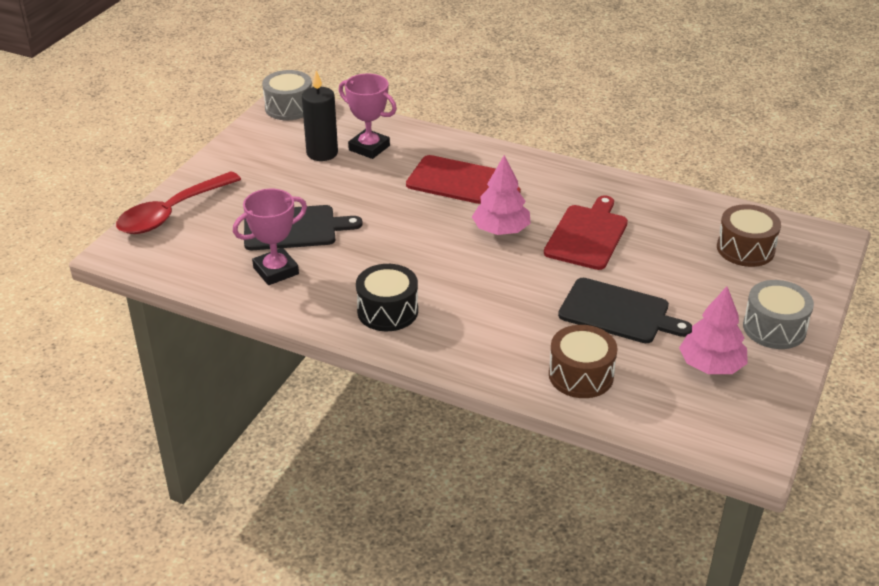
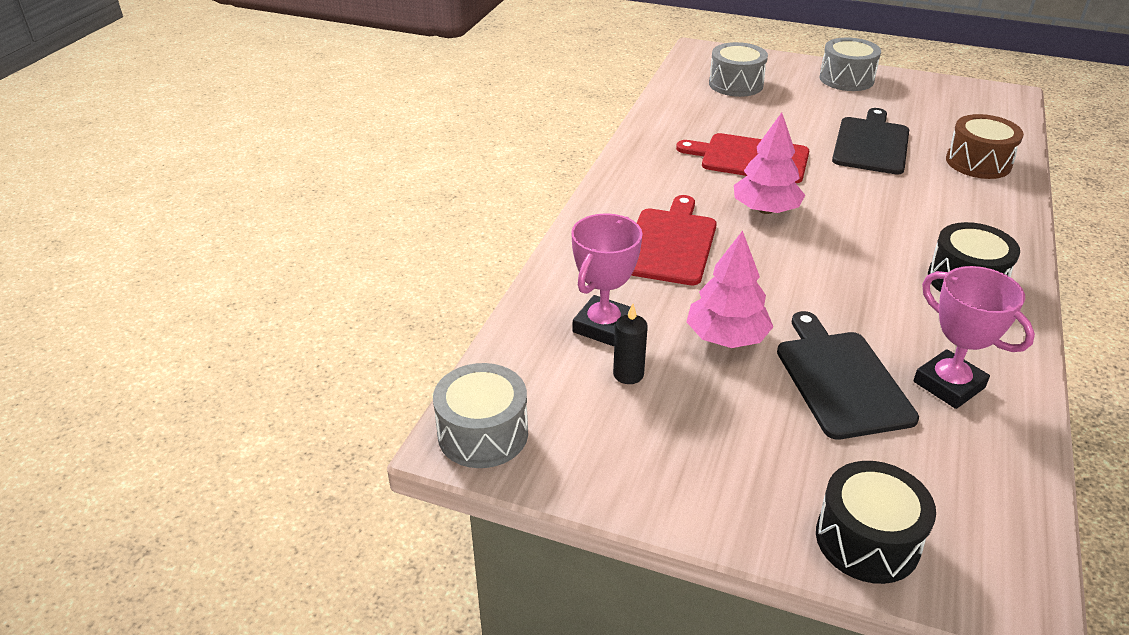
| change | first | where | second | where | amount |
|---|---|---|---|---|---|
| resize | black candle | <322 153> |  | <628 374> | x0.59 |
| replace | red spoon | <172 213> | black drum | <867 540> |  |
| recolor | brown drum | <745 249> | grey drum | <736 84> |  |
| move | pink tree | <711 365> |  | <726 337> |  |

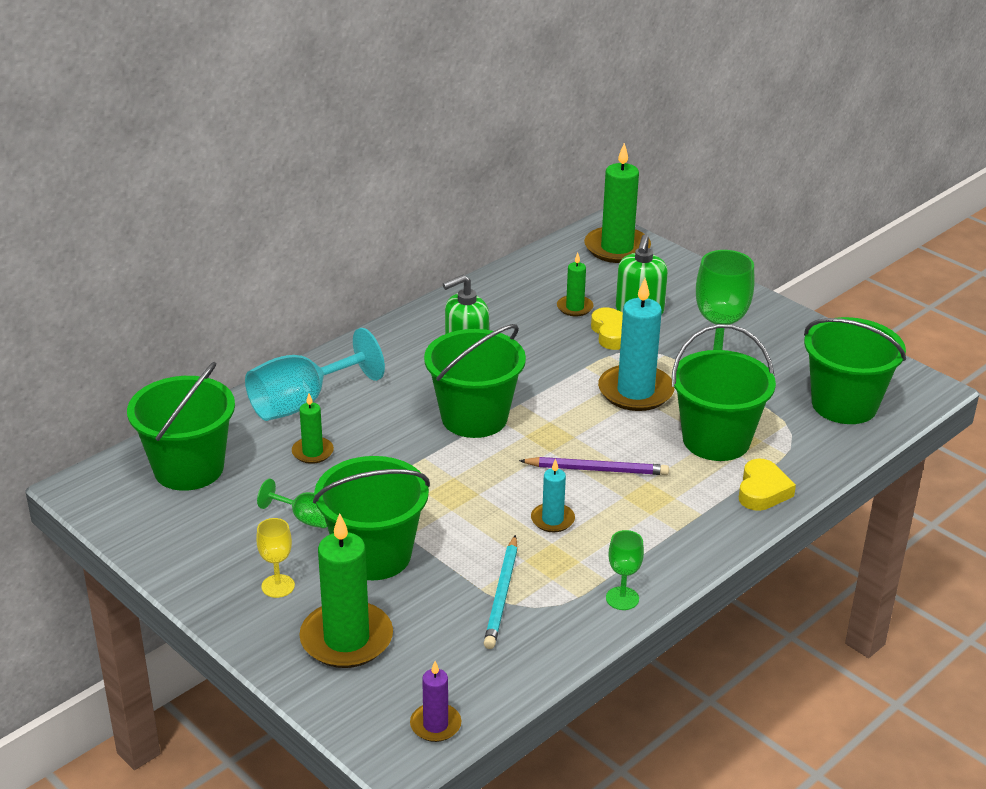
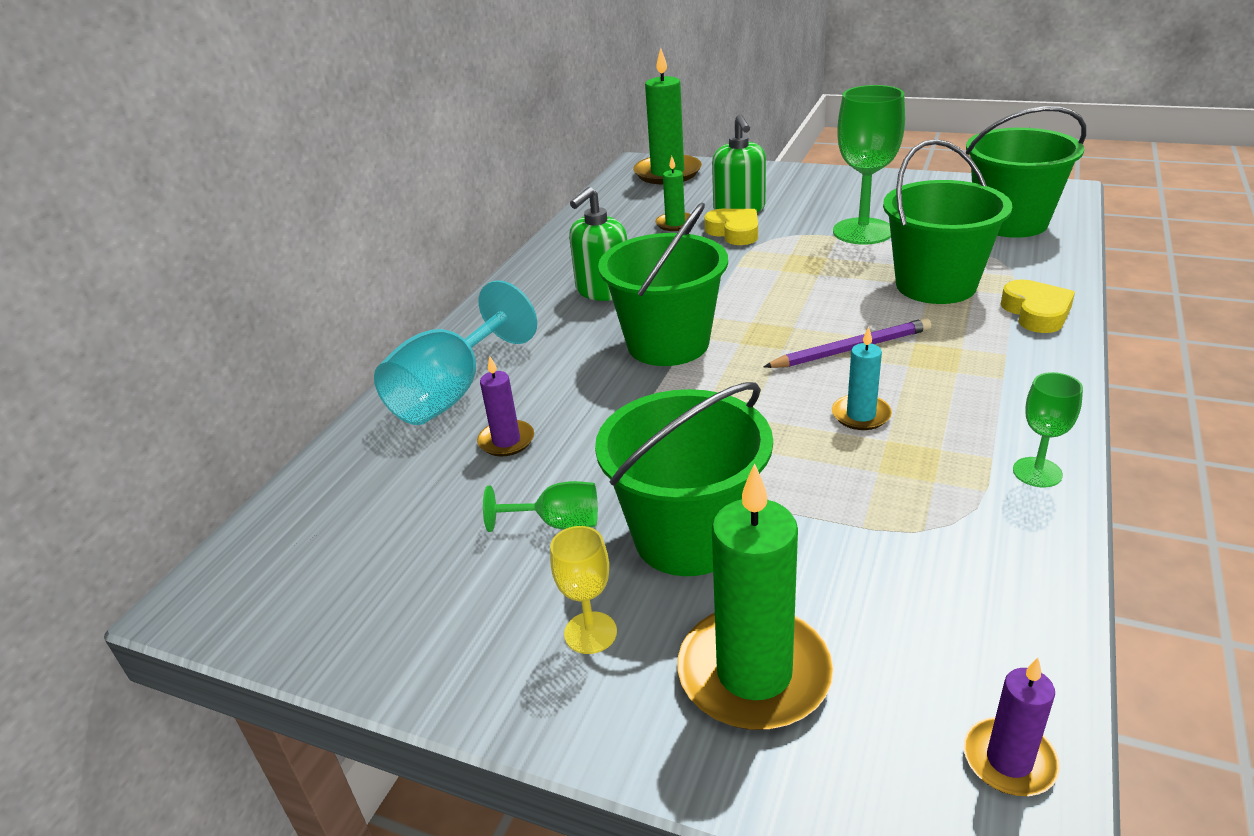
| change | first | where | second | where | amount |
|---|---|---|---|---|---|
| delete | turquoise candle | <635 391> |  |  |  |
| delete | green bucket | <189 468> |  |  |  |
| recolor | green candle | <312 452> | purple candle | <506 441> |  |
| delete | turquoise pencil | <502 595> |  |  |  |

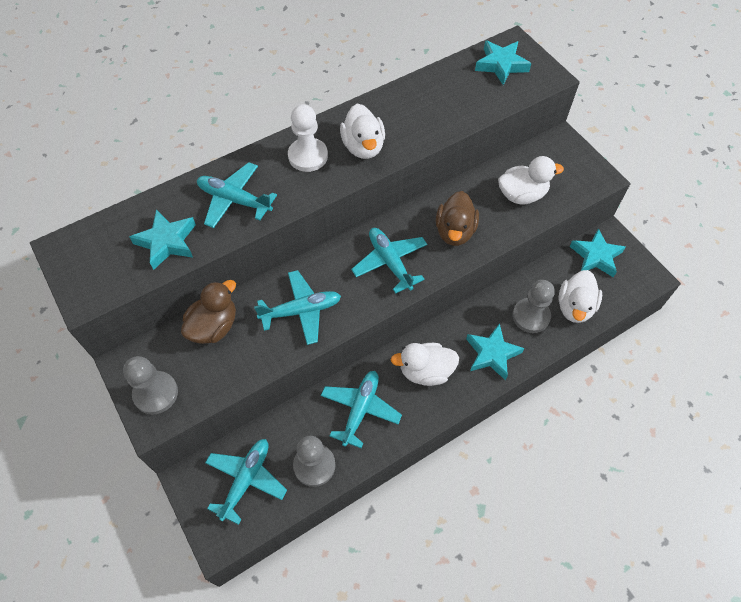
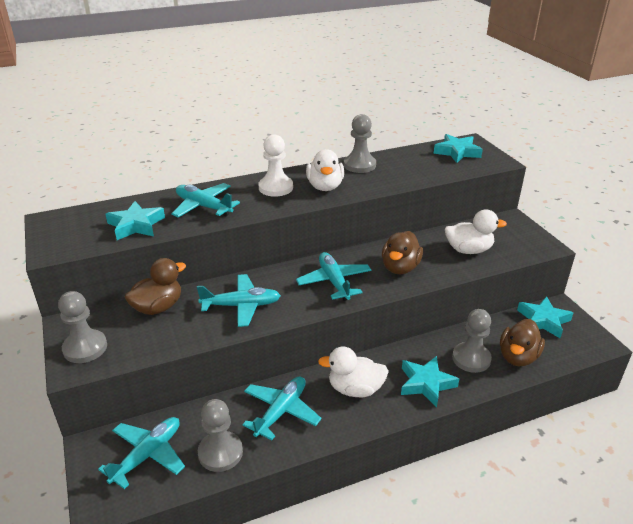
| change | first | where | second | where | amount |
|---|---|---|---|---|---|
| recolor | white duck | <575 307> | brown duck | <518 357> |  |
| insert |  |  | grey pawn | <359 165> |  |

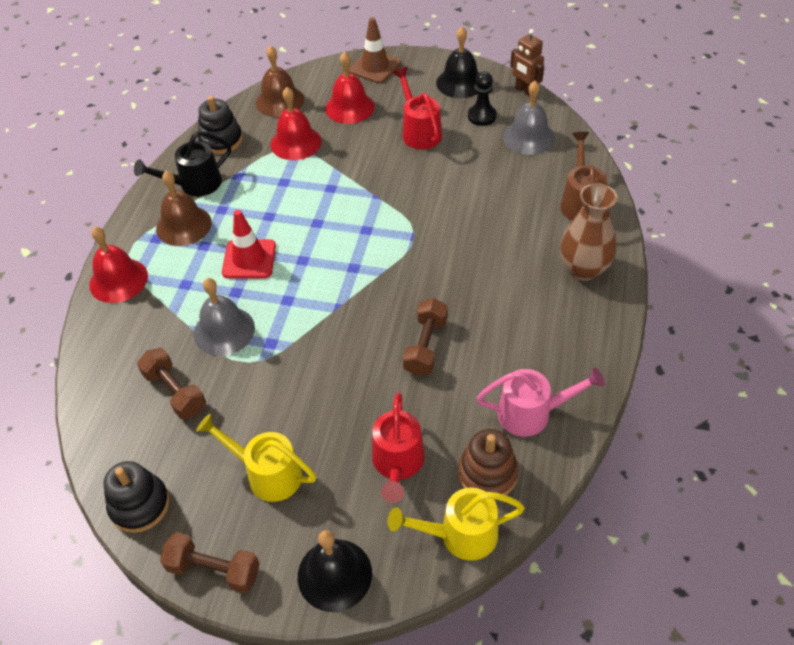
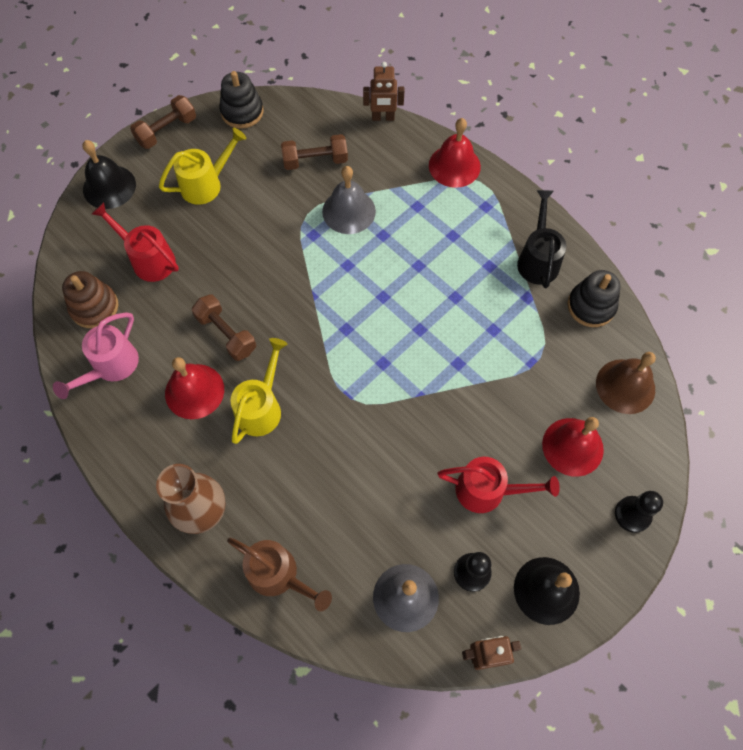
| change | first | where | second | where | amount |
|---|---|---|---|---|---|
| replace | brown traffic cone | <375 67> | black pawn | <632 514> |  |
| move | red bell | <296 142> |  | <194 391> |  |
| delete | brown bell | <183 225> |  |  |  |
| delete | red traffic cone | <249 259> |  |  |  |
| move | yellow watering can | <459 535> |  | <261 406> |  |
| insert |  |  | brown robot | <383 118> |  |

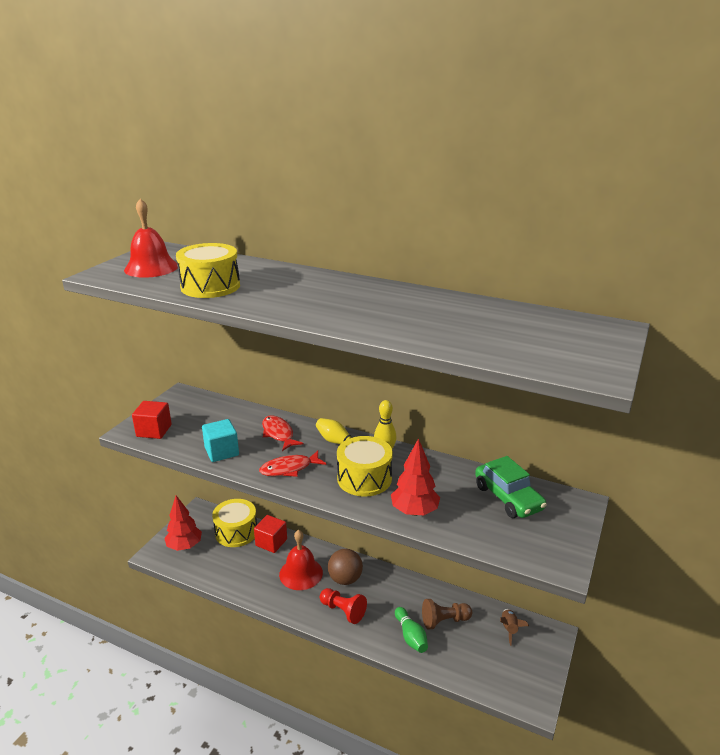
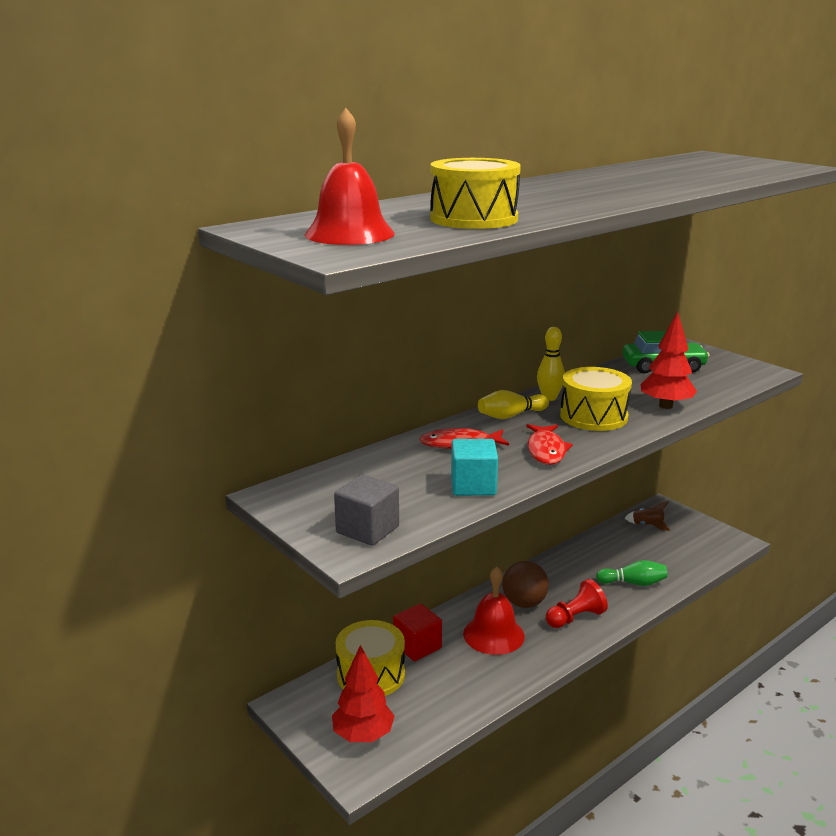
| change | first | where | second | where | amount |
|---|---|---|---|---|---|
| recolor | red cube | <154 431> | grey cube | <367 529> |  |
| delete | brown pawn | <444 621> |  |  |  |

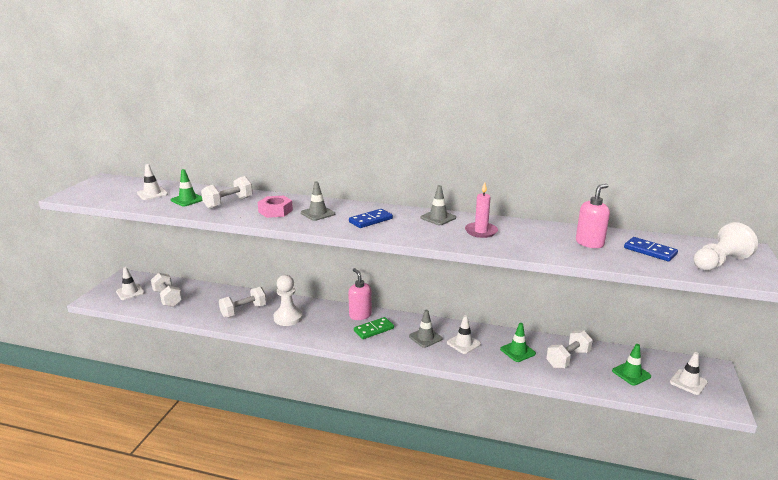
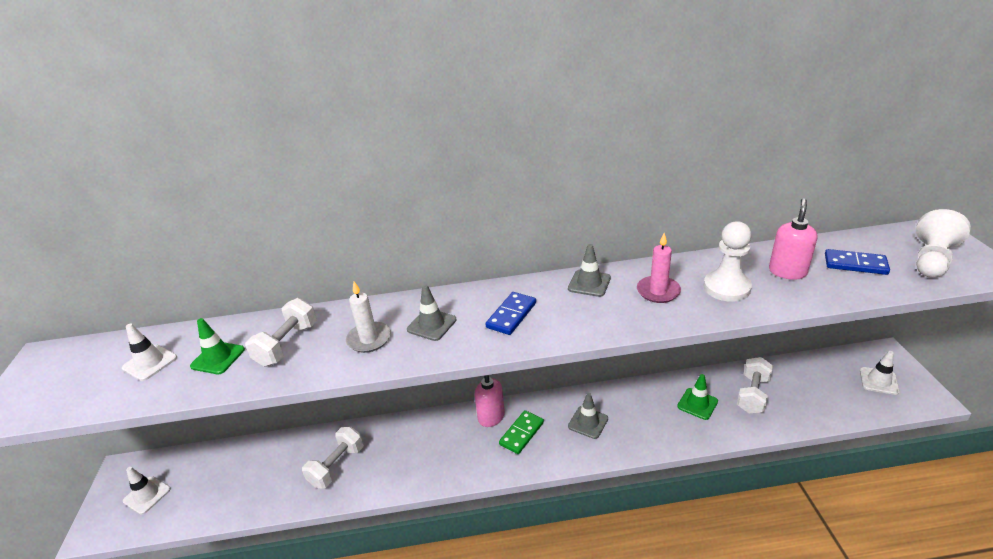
| change | first | where | second | where | amount |
|---|---|---|---|---|---|
| replace | pink nut | <275 211> | white candle | <369 339> |  |
| delete | white dumbbell | <167 298> |  |  |  |
| move | white pawn | <288 318> |  | <726 287> |  |
| delete | white traffic cone | <463 343> |  |  |  |
| delete | green traffic cone | <631 373> |  |  |  |

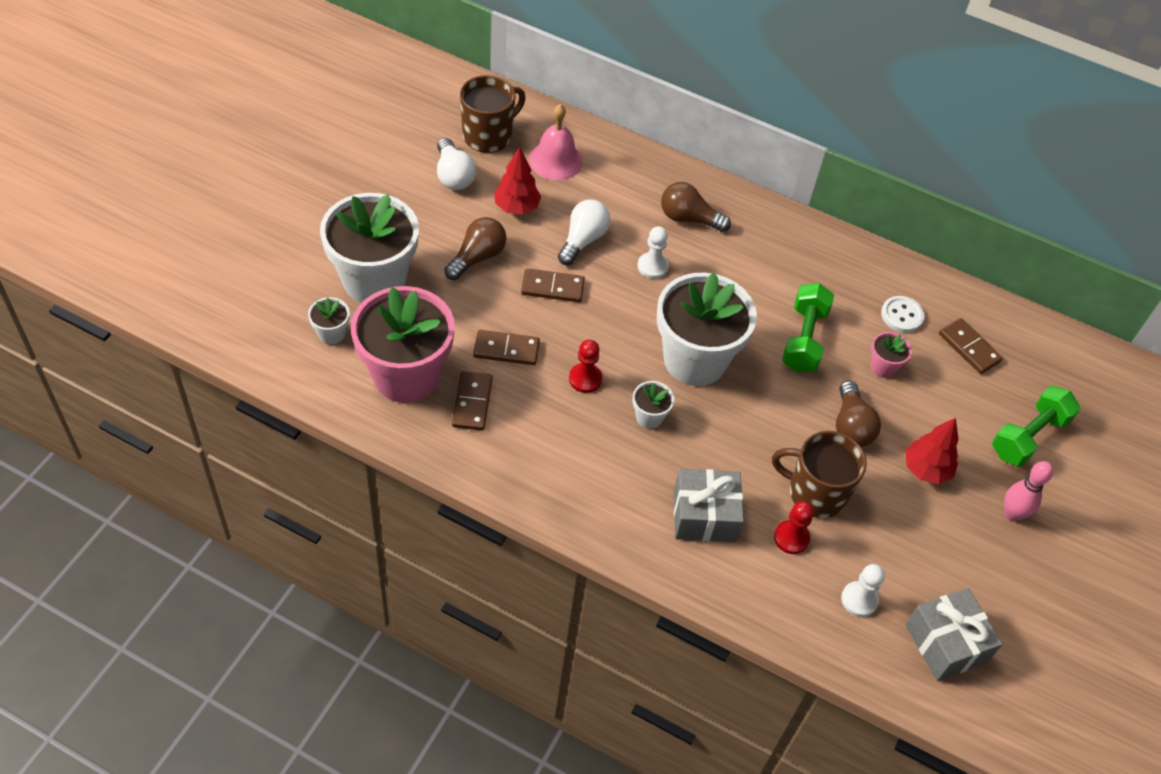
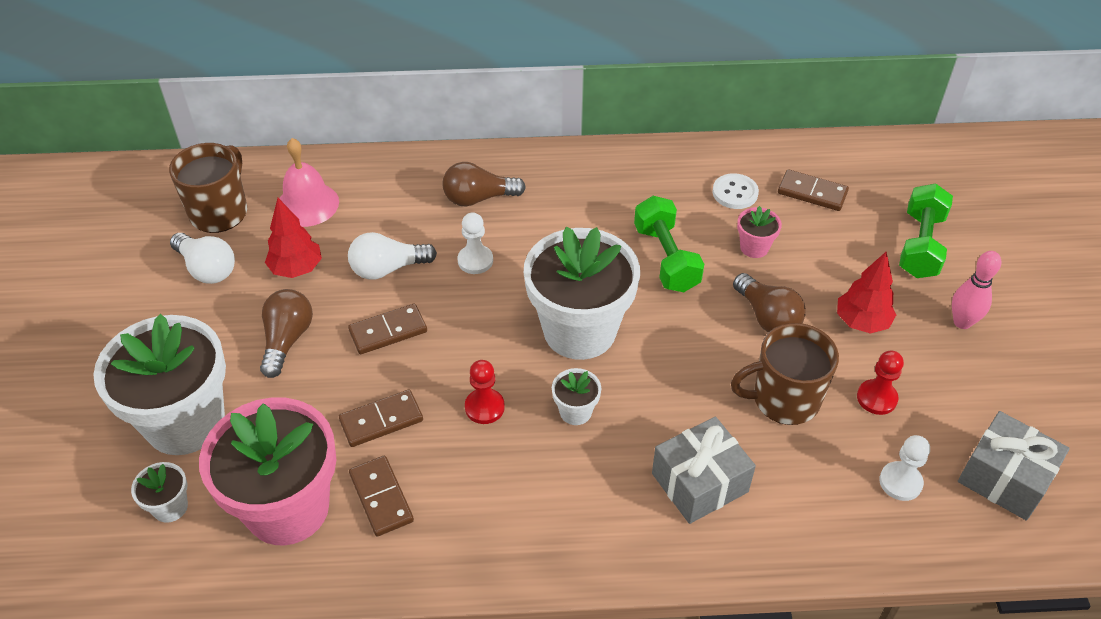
| change | first | where | second | where | amount |
|---|---|---|---|---|---|
| rotate | white light bulb | <583 240> |  | <388 269> | 105 degrees counterclockwise |
| move | red pawn | <791 538> |  | <876 398> |  |

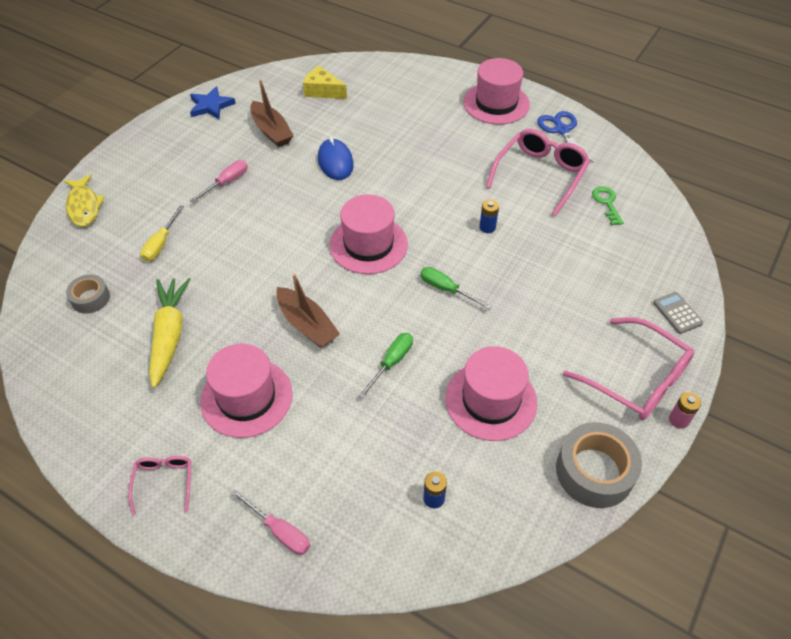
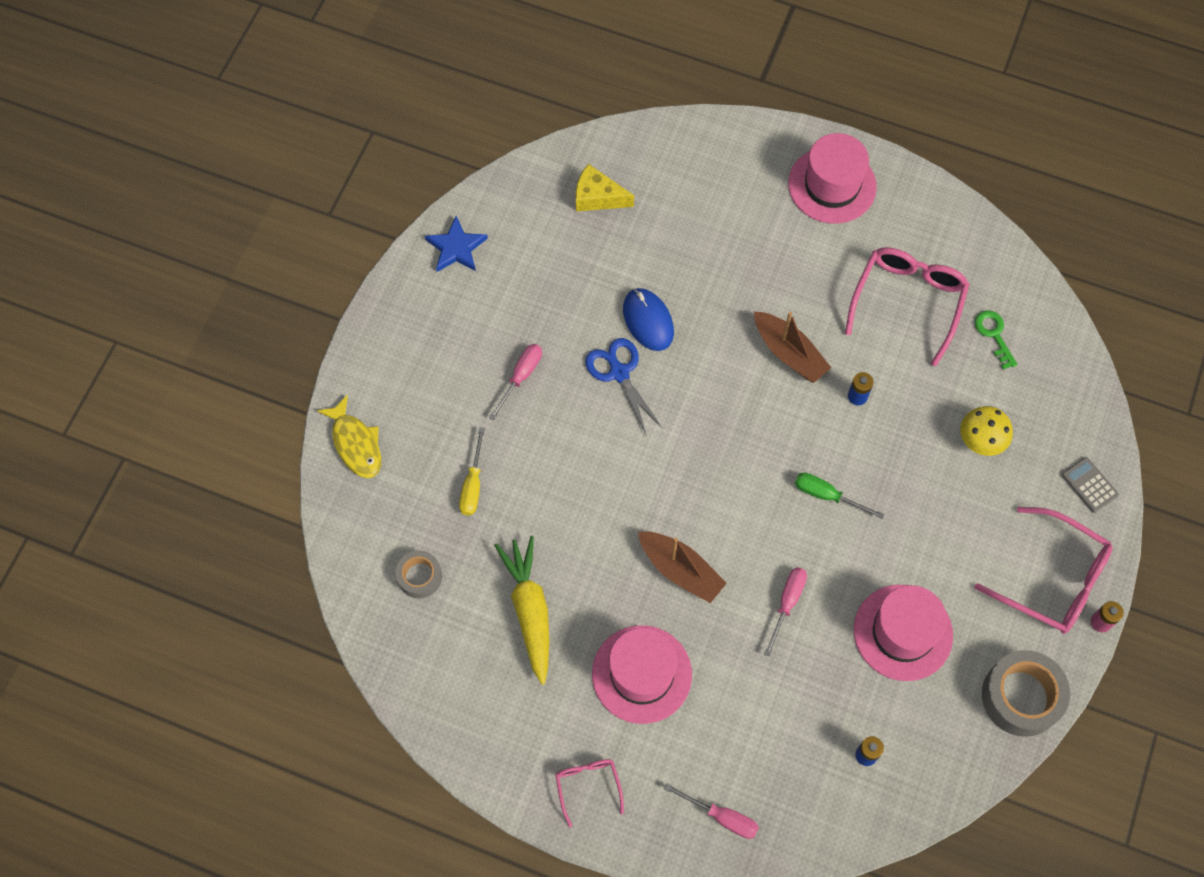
| change | first | where | second | where | amount |
|---|---|---|---|---|---|
| move | brown boat | <271 131> |  | <789 353> |  |
| move | blue scissors | <561 130> |  | <619 372> |  |
| delete | pink hat | <368 244> |  |  |  |
| recolor | green screwdriver | <392 362> | pink screwdriver | <787 603> |  |
| insert |  |  | yellow mushroom | <981 439> |  |

